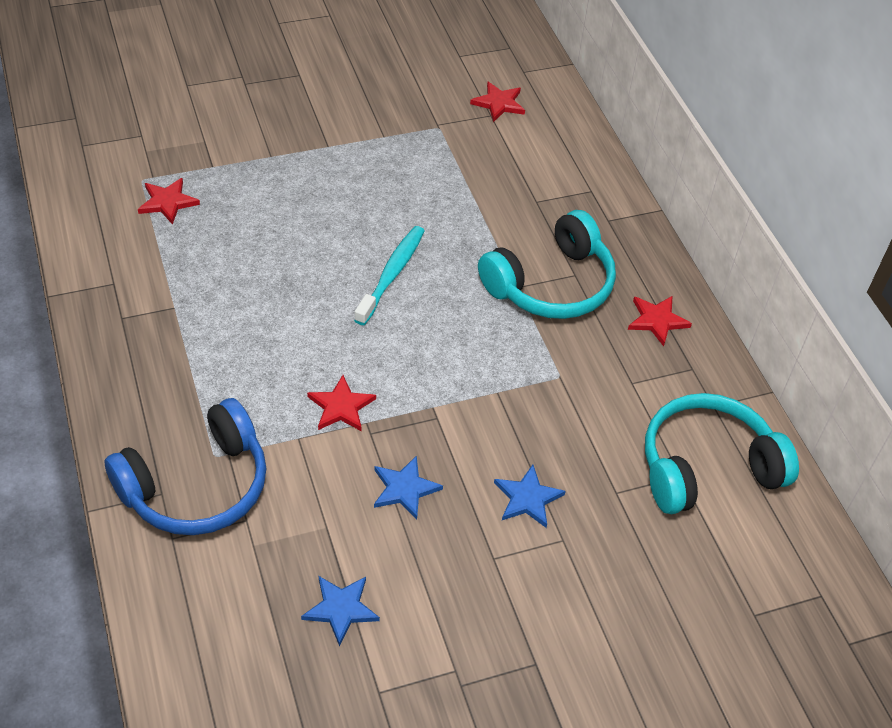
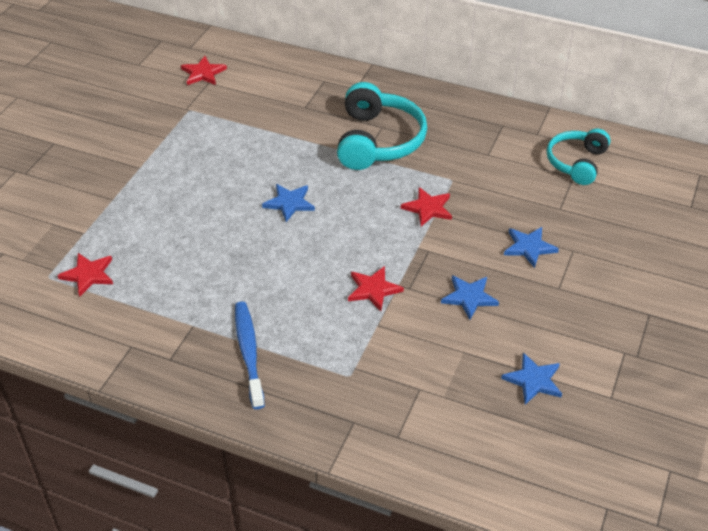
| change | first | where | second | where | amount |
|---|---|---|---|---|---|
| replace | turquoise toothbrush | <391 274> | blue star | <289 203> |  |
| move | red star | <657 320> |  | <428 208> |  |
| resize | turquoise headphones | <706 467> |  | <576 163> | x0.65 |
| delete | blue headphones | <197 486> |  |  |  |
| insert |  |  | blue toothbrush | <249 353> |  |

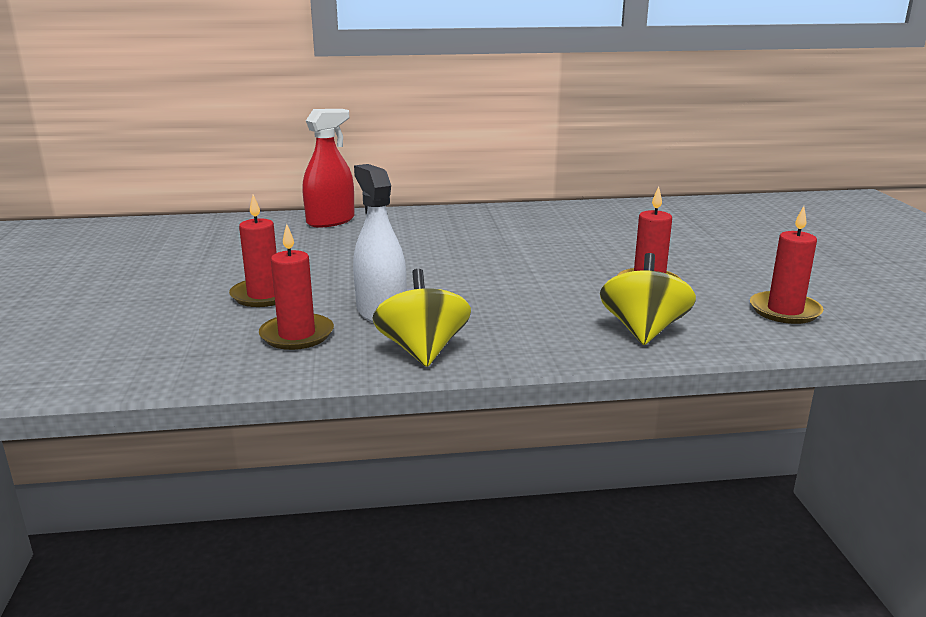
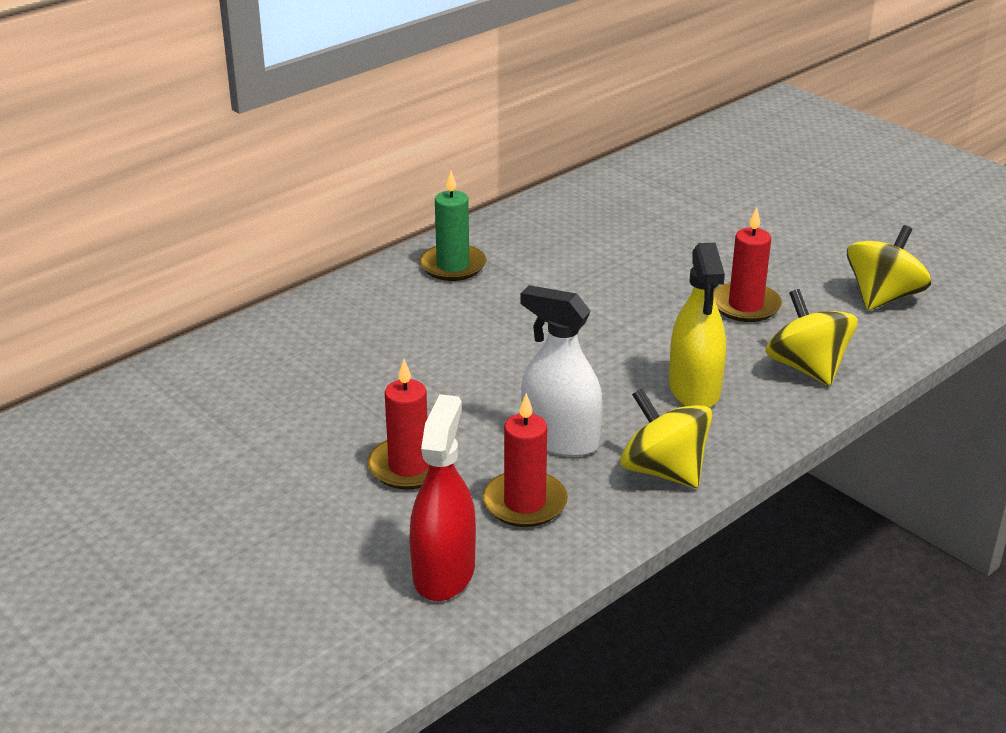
| change | first | where | second | where | amount |
|---|---|---|---|---|---|
| move | red spray bottle | <330 221> |  | <444 573> |  |
| replace | red candle | <784 311> | yellow spinning top | <883 297> |  |
| insert |  |  | green candle | <453 266> |  |
| insert |  |  | yellow spray bottle | <694 389> |  |

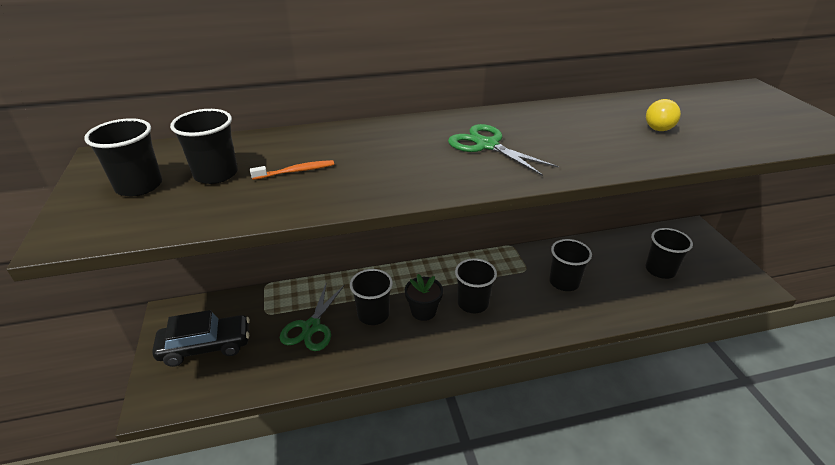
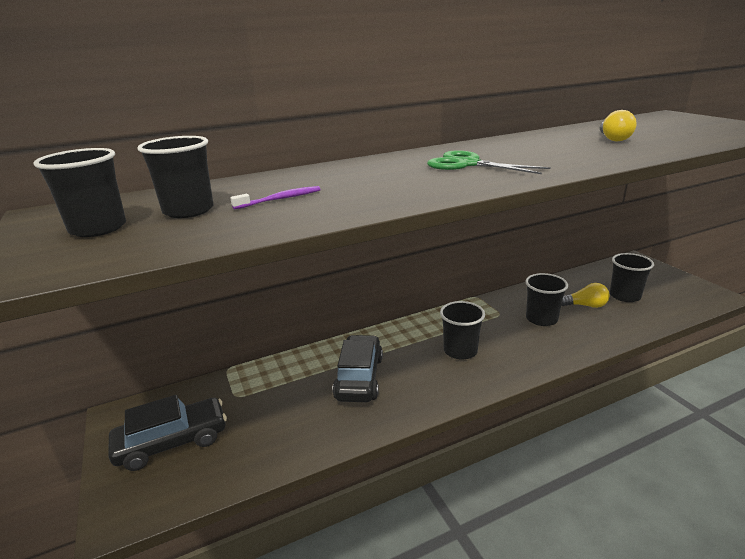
| change | first | where | second | where | amount |
|---|---|---|---|---|---|
| recolor | orange toothbrush | <296 171> | purple toothbrush | <280 199> |  |
| replace | black cup | <373 314> | black car | <359 378> |  |
| delete | black flower pot | <423 311> |  |  |  |
| delete | green scissors | <311 327> |  |  |  |
| insert |  |  | yellow light bulb | <585 305> |  |

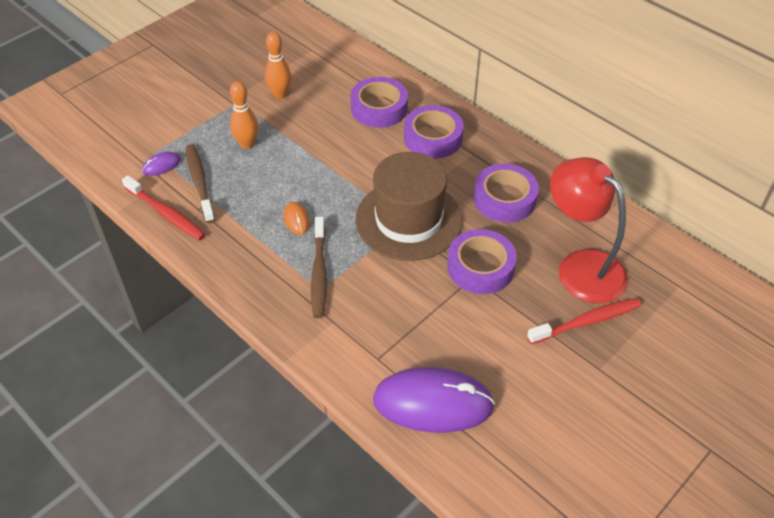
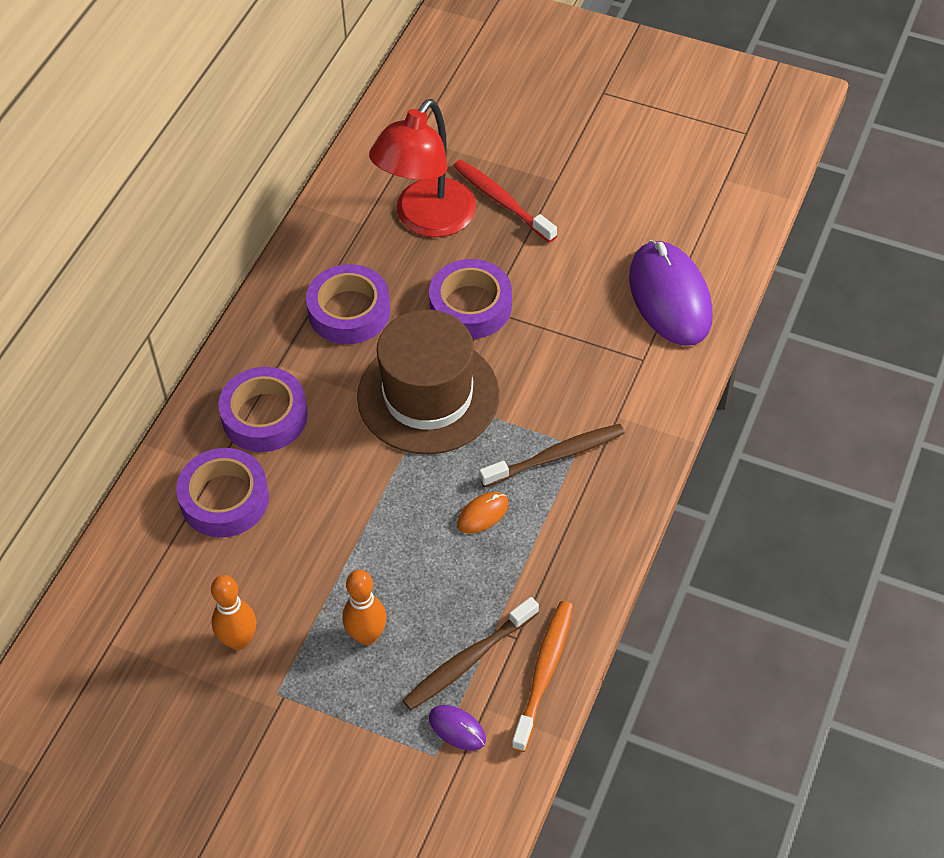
| change | first | where | second | where | amount |
|---|---|---|---|---|---|
| recolor | red toothbrush | <166 214> | orange toothbrush | <544 673> |  |

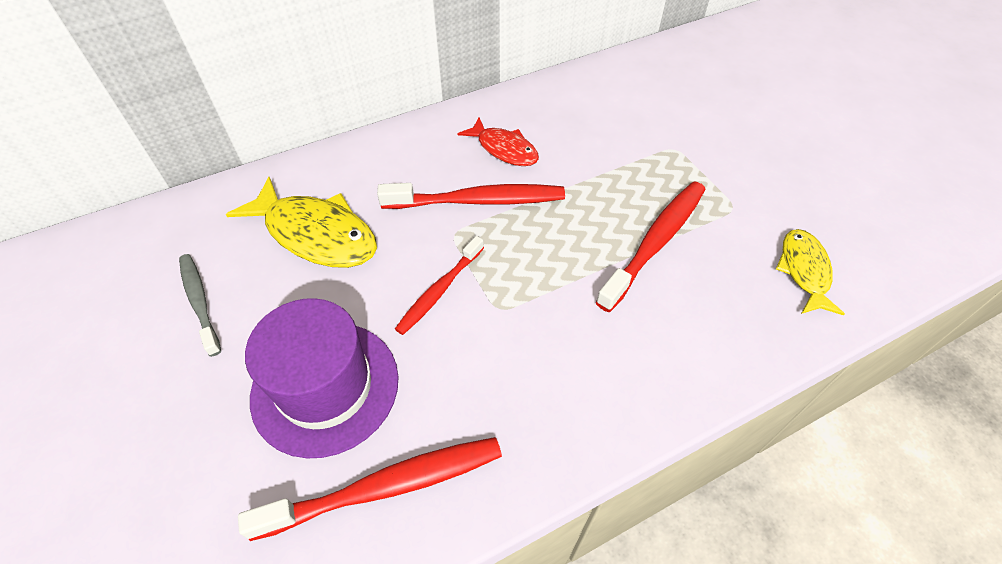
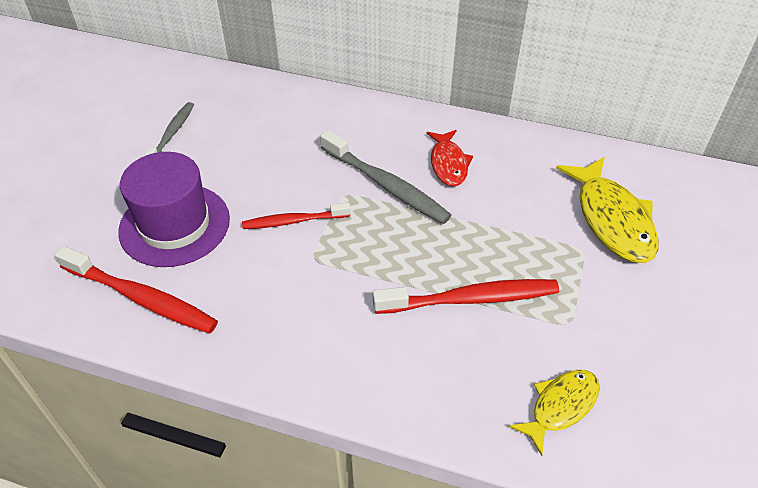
| change | first | where | second | where | amount |
|---|---|---|---|---|---|
| move | yellow fish | <316 234> |  | <612 219> |  |
| recolor | red toothbrush | <478 201> | grey toothbrush | <386 185> |  |

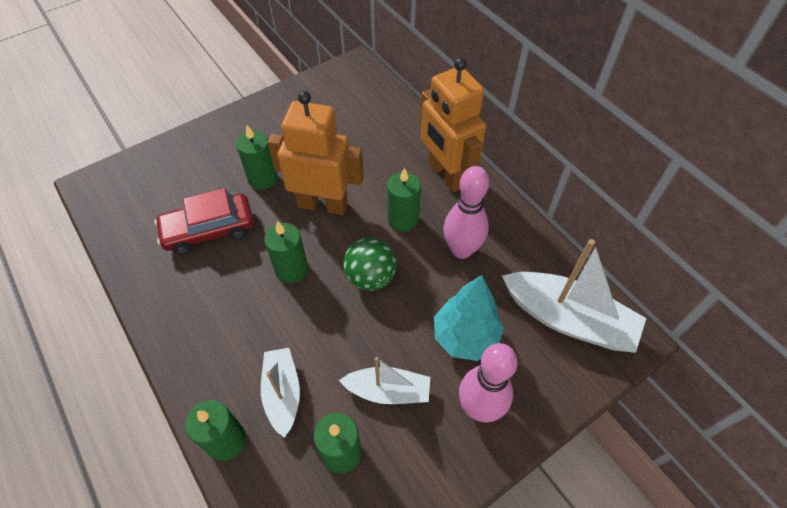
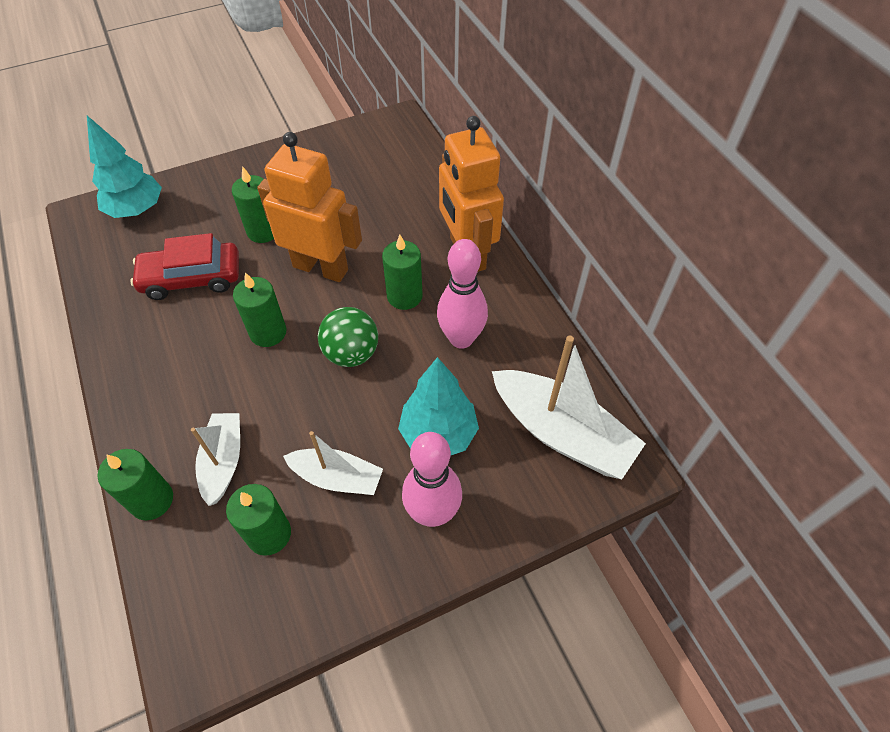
| change | first | where | second | where | amount |
|---|---|---|---|---|---|
| insert |  |  | turquoise tree | <137 210> |  |

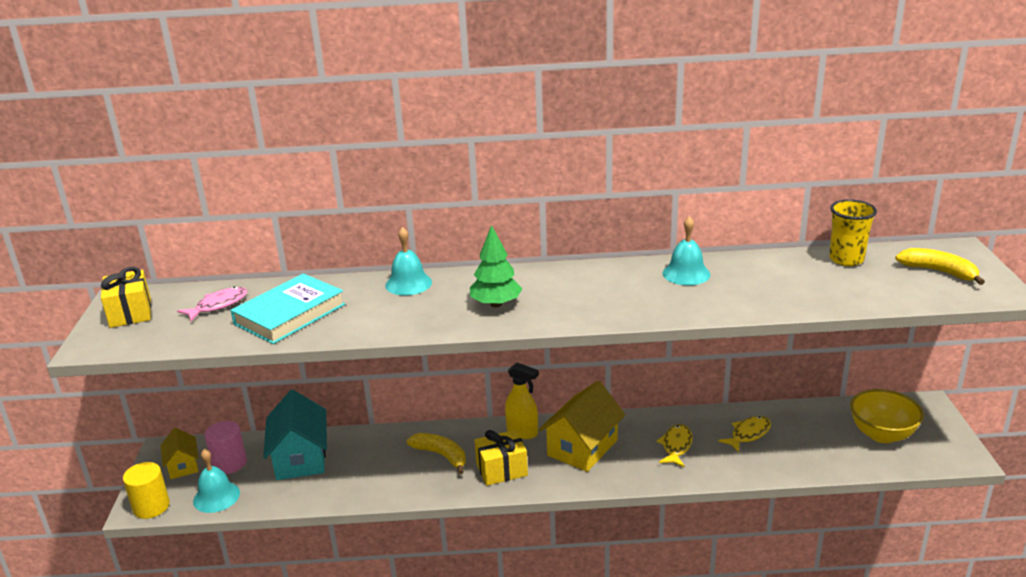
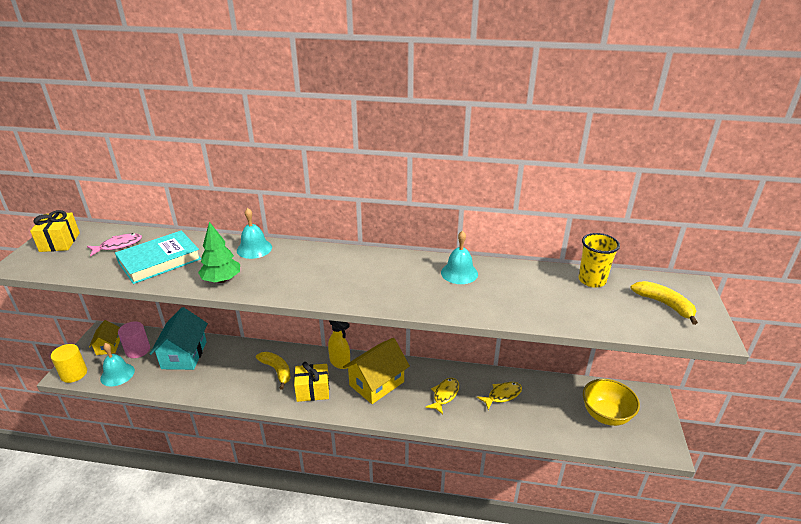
| change | first | where | second | where | amount |
|---|---|---|---|---|---|
| move | green tree | <496 304> |  | <222 280> |  |

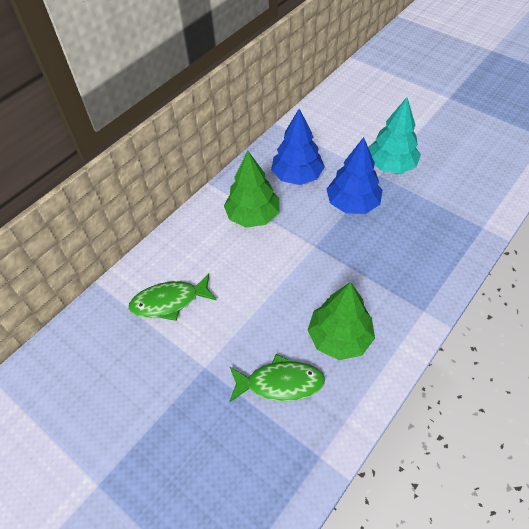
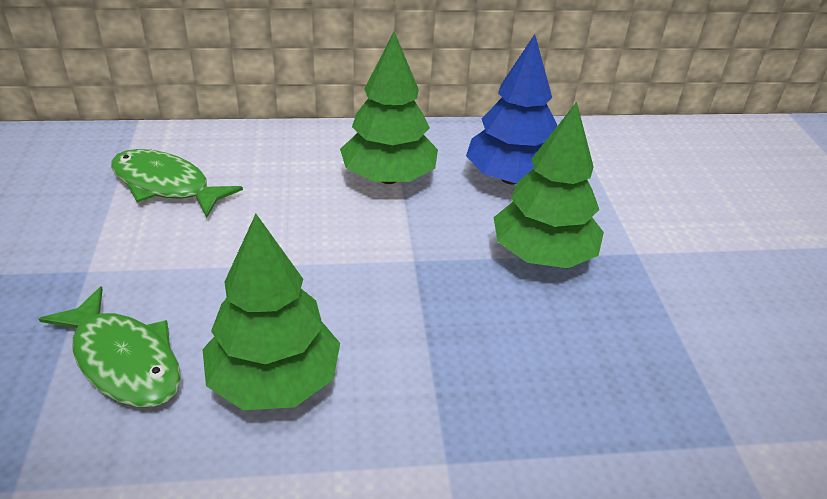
| change | first | where | second | where | amount |
|---|---|---|---|---|---|
| delete | turquoise tree | <391 165> |  |  |  |
| recolor | blue tree | <352 203> | green tree | <542 255> |  |

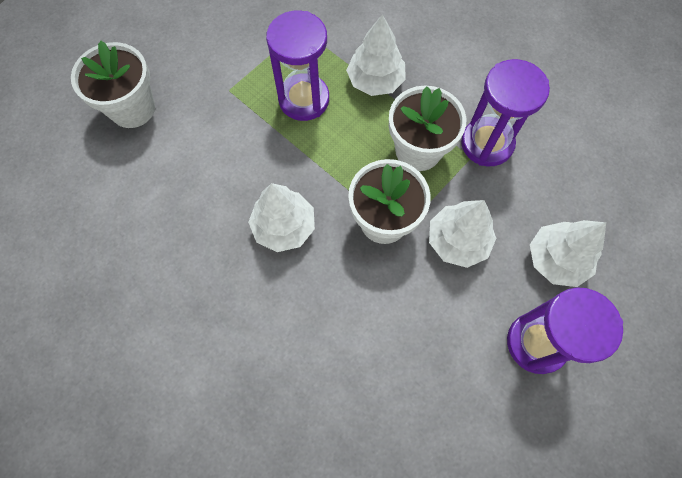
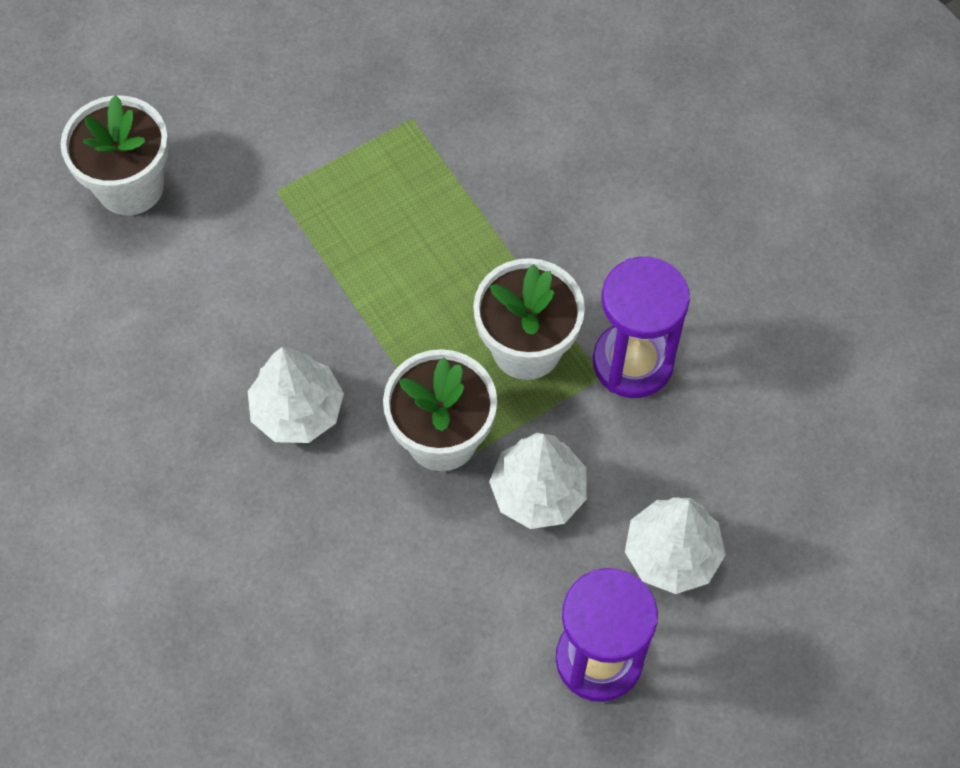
| change | first | where | second | where | amount |
|---|---|---|---|---|---|
| delete | purple hourglass | <304 99> |  |  |  |
| delete | white tree | <375 81> |  |  |  |

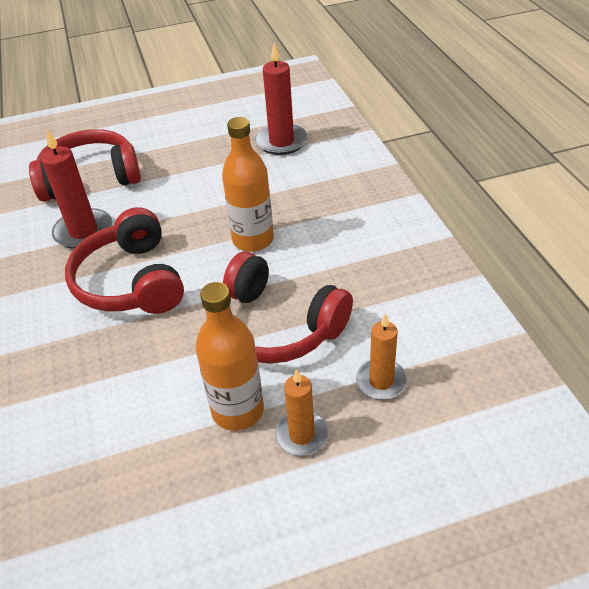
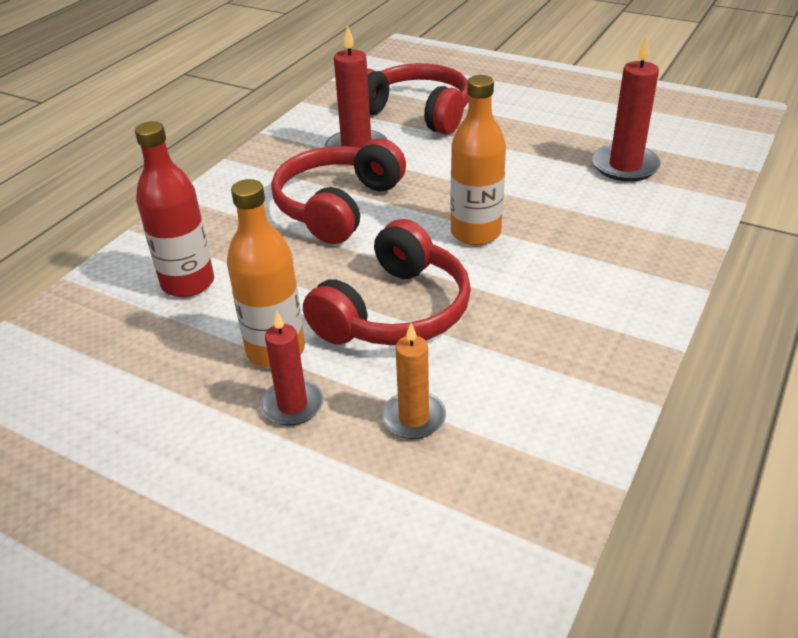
| change | first | where | second | where | amount |
|---|---|---|---|---|---|
| rotate | red headphones | <276 326> |  | <394 311> | 135 degrees counterclockwise |
| recolor | orange candle | <302 435> | red candle | <292 405> |  |
| insert |  |  | red bottle | <188 283> |  |

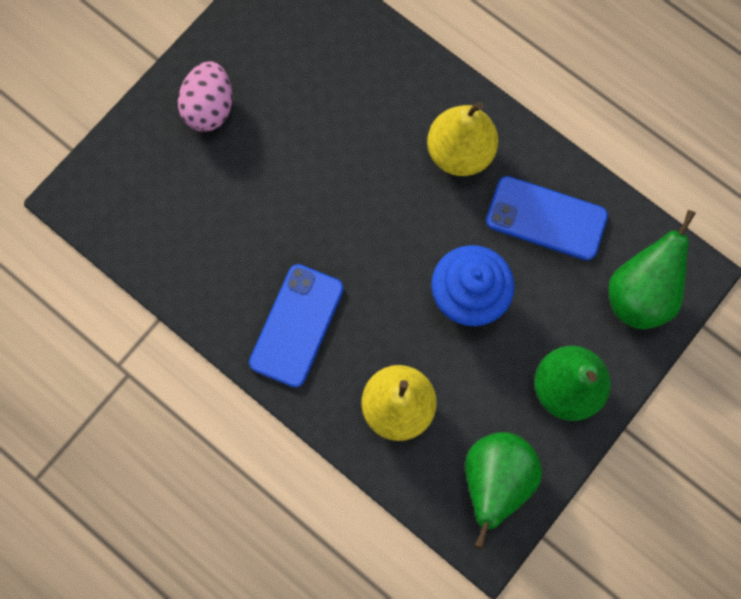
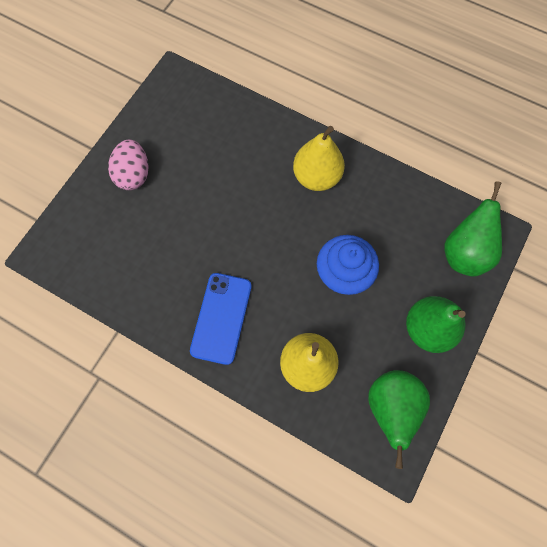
| change | first | where | second | where | amount |
|---|---|---|---|---|---|
| delete | blue phone | <546 218> |  |  |  |

